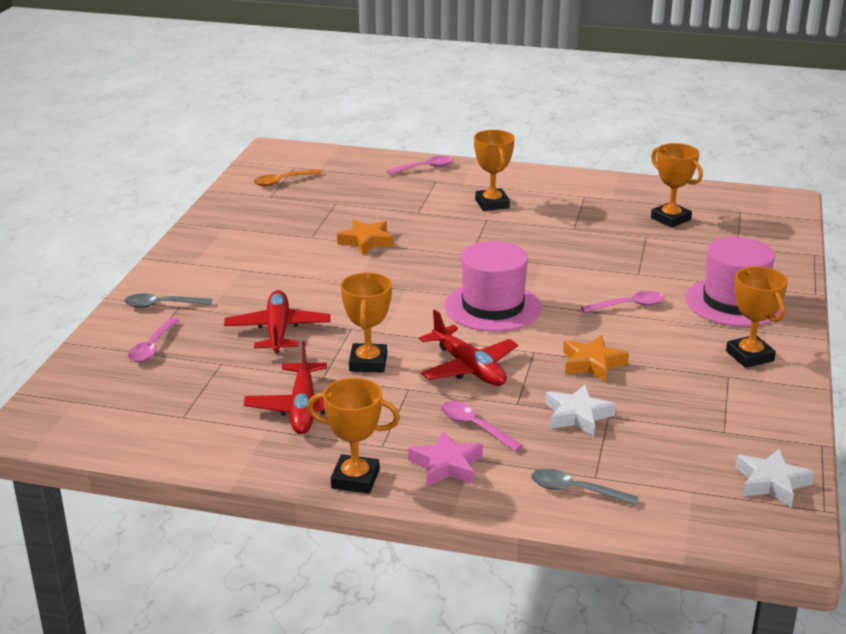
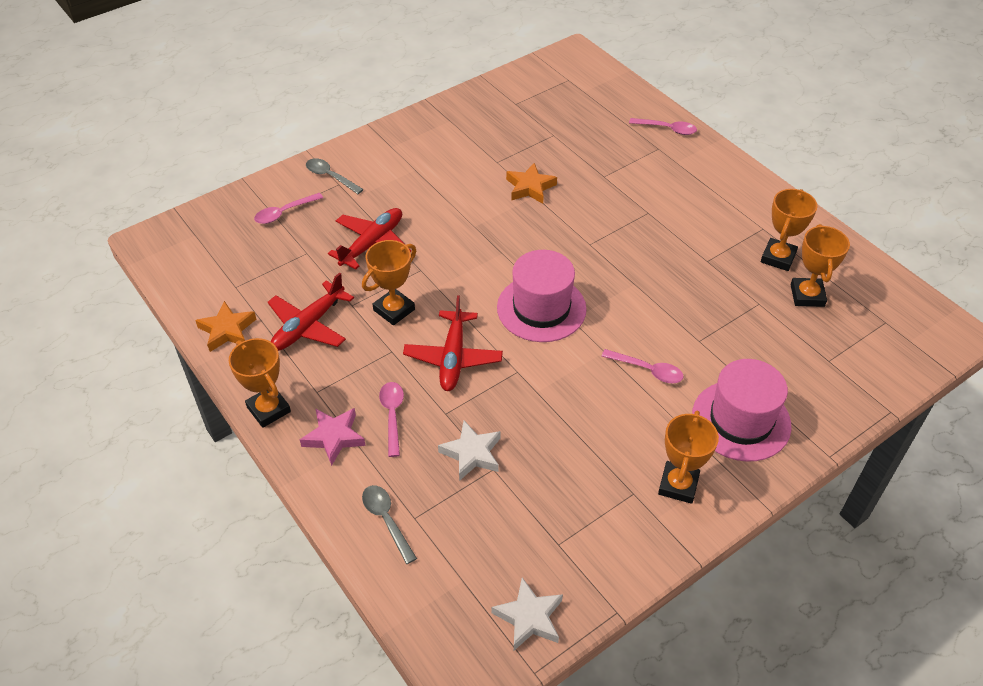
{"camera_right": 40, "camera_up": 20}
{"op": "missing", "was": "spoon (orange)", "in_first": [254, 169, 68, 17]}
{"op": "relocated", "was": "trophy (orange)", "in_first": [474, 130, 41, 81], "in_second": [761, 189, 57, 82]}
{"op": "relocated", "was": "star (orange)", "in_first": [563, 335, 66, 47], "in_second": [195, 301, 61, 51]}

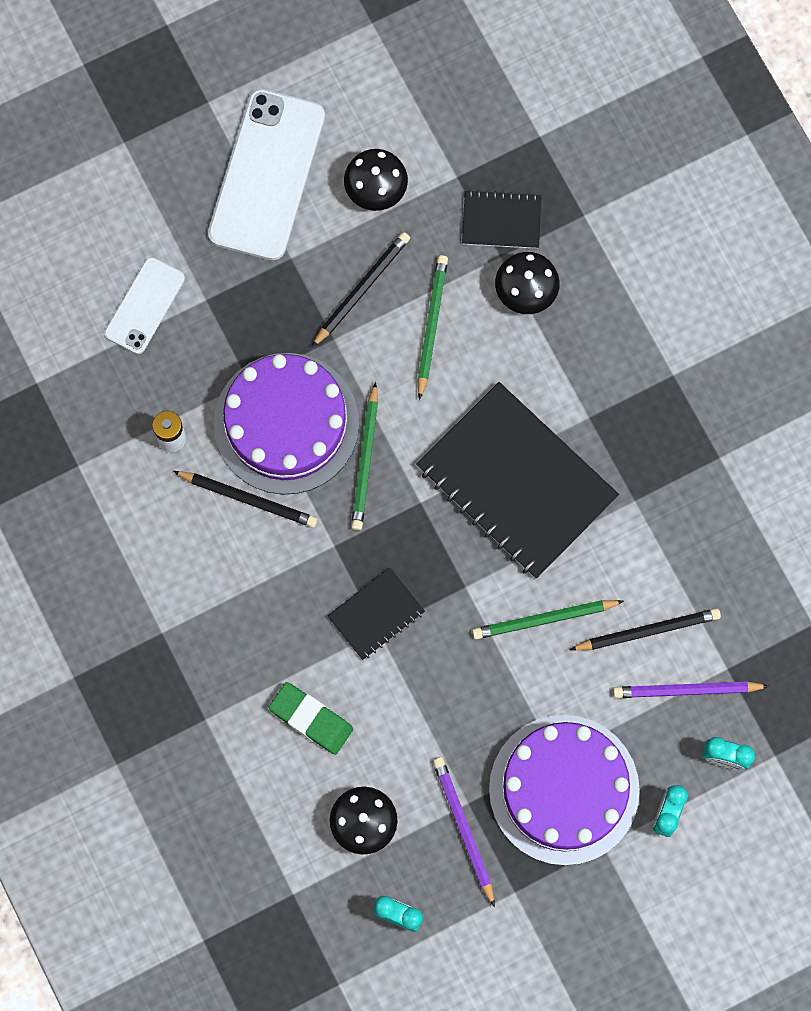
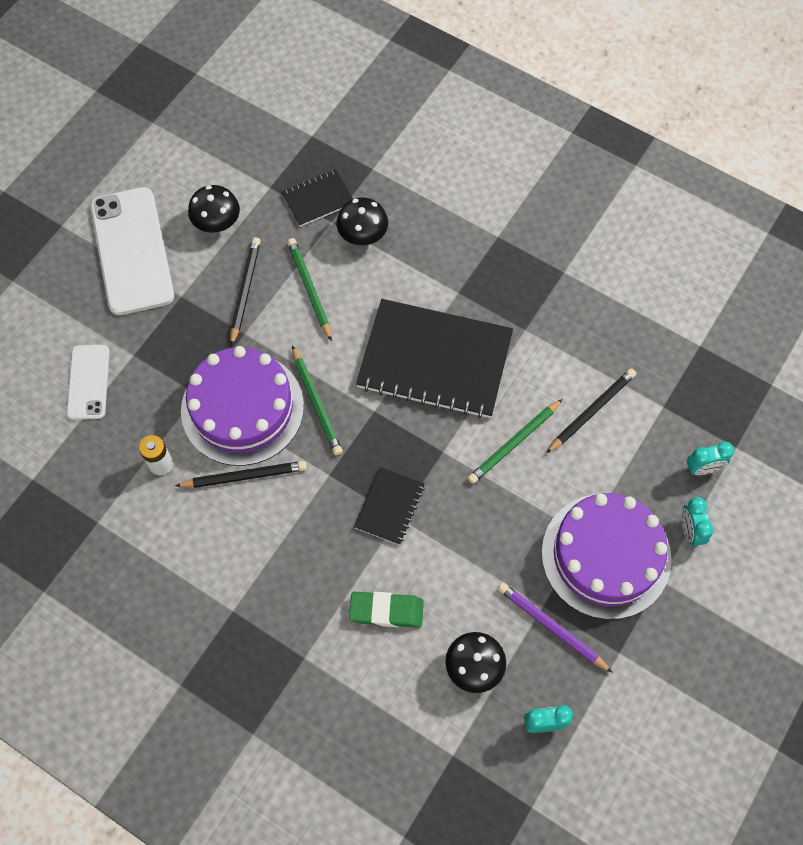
{"camera_right": -30, "camera_up": -10}
{"op": "missing", "was": "pencil (purple)", "in_first": [613, 682, 156, 16]}

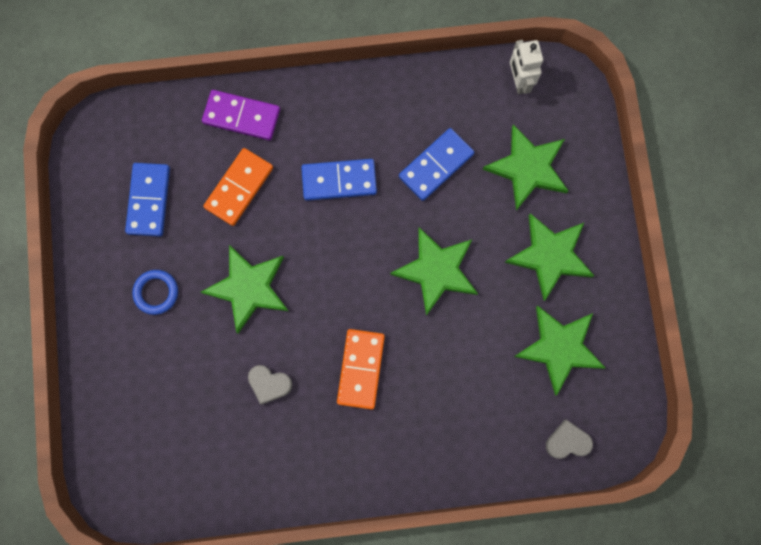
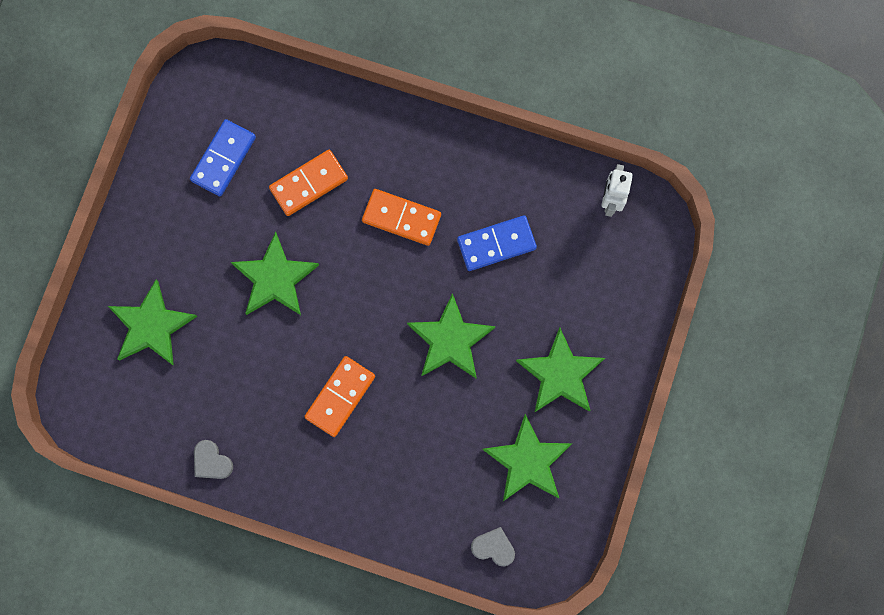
{"camera_right": 25, "camera_up": 0}
{"op": "missing", "was": "ring (blue)", "in_first": [132, 270, 46, 45]}
{"op": "missing", "was": "domino (purple)", "in_first": [202, 90, 78, 50]}
{"op": "relocated", "was": "heart (grey)", "in_first": [248, 365, 45, 40], "in_second": [194, 440, 39, 39]}
{"op": "relocated", "was": "star (green)", "in_first": [483, 124, 85, 87], "in_second": [108, 280, 89, 86]}
{"op": "colour", "was": "domino (blue)", "now": "domino (orange)", "in_first": [301, 159, 76, 42], "in_second": [362, 189, 79, 57]}

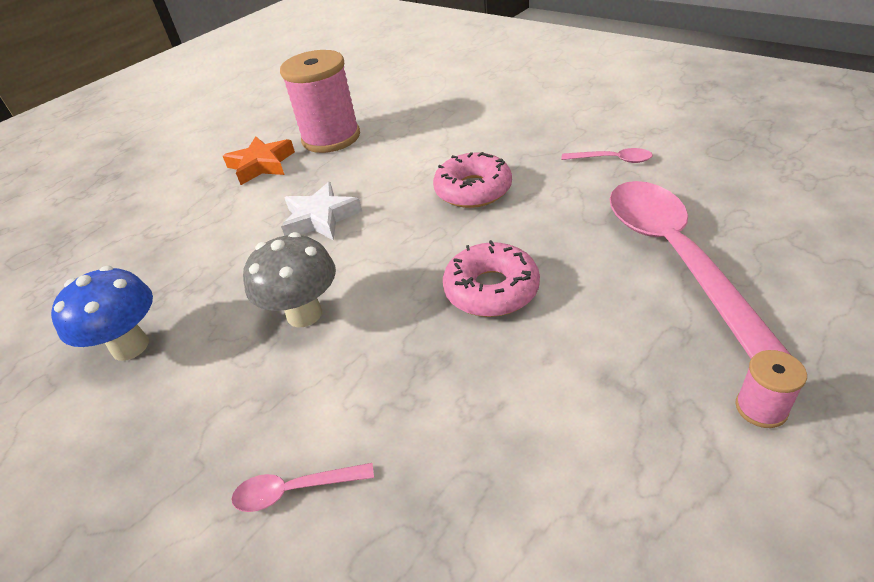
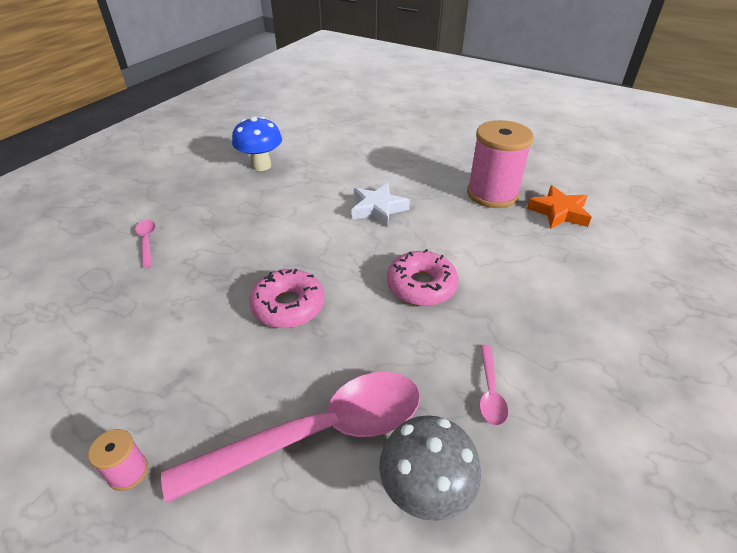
{"camera_right": 75, "camera_up": 0}
{"op": "relocated", "was": "star (orange)", "in_first": [223, 136, 72, 49], "in_second": [527, 185, 65, 44]}
{"op": "relocated", "was": "mushroom (grey)", "in_first": [243, 232, 93, 96], "in_second": [379, 415, 102, 106]}

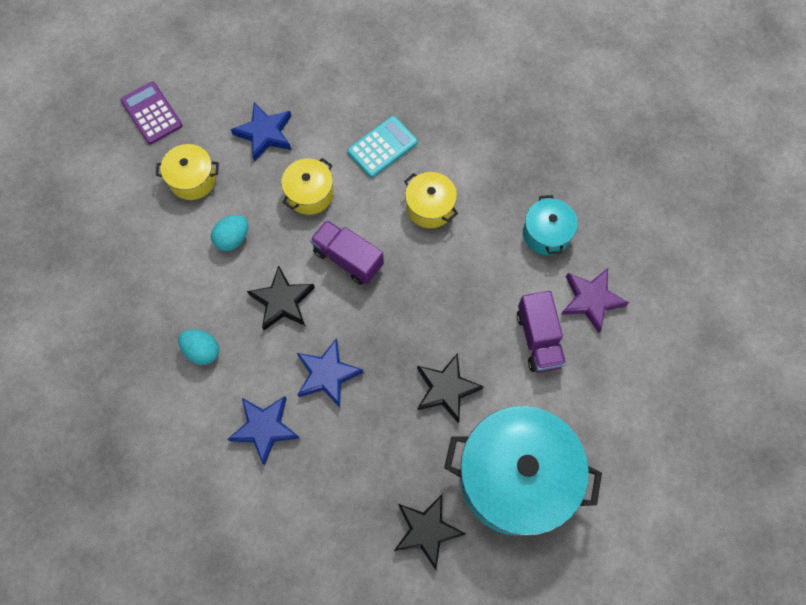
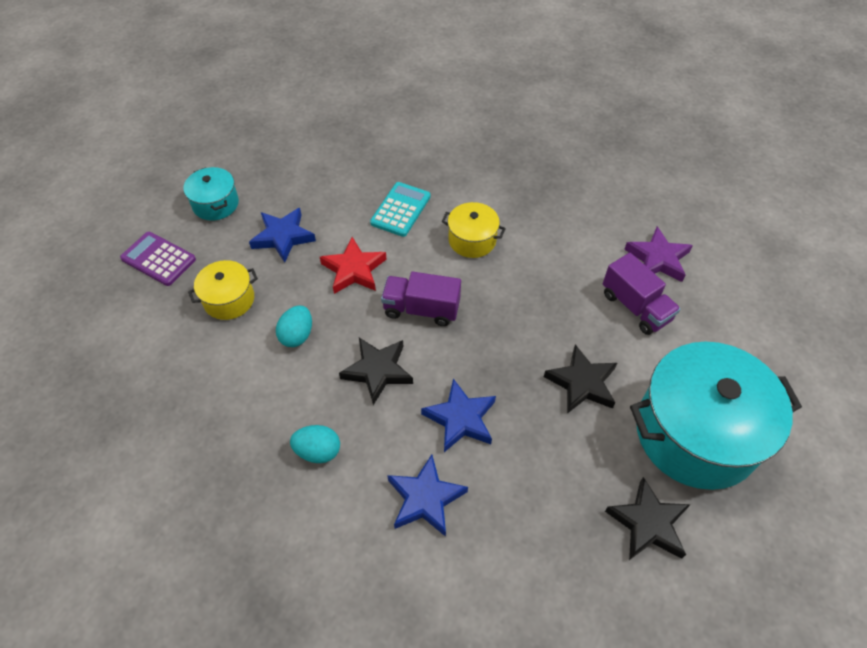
{"camera_right": -25, "camera_up": -15}
{"op": "relocated", "was": "pot (turquoise)", "in_first": [523, 195, 55, 60], "in_second": [183, 167, 56, 54]}
{"op": "exchanged", "was": "pot (yellow)", "now": "star (red)", "in_first": [281, 158, 53, 57], "in_second": [320, 237, 67, 57]}

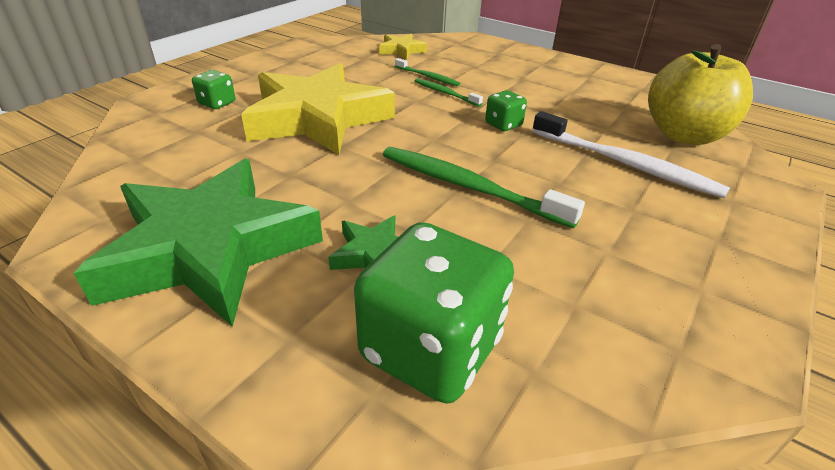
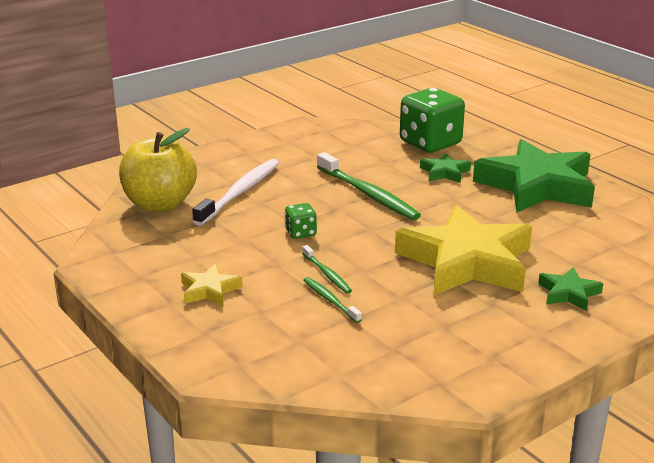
{"camera_right": -160, "camera_up": -10}
{"op": "relocated", "was": "star (yellow)", "in_first": [379, 34, 48, 26], "in_second": [181, 264, 62, 42]}
{"op": "exchanged", "was": "dice (green)", "now": "star (green)", "in_first": [192, 70, 43, 39], "in_second": [538, 268, 65, 43]}
{"op": "spun", "was": "toothbrush (white)", "in_first": [532, 111, 198, 87], "in_second": [192, 159, 87, 67], "clockwise": 60}

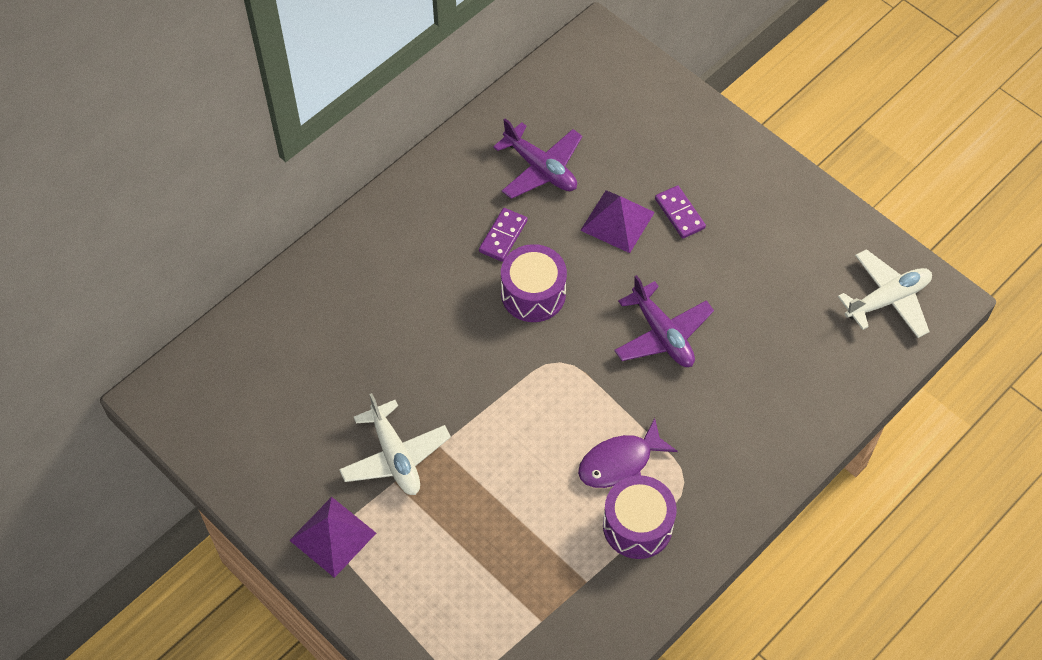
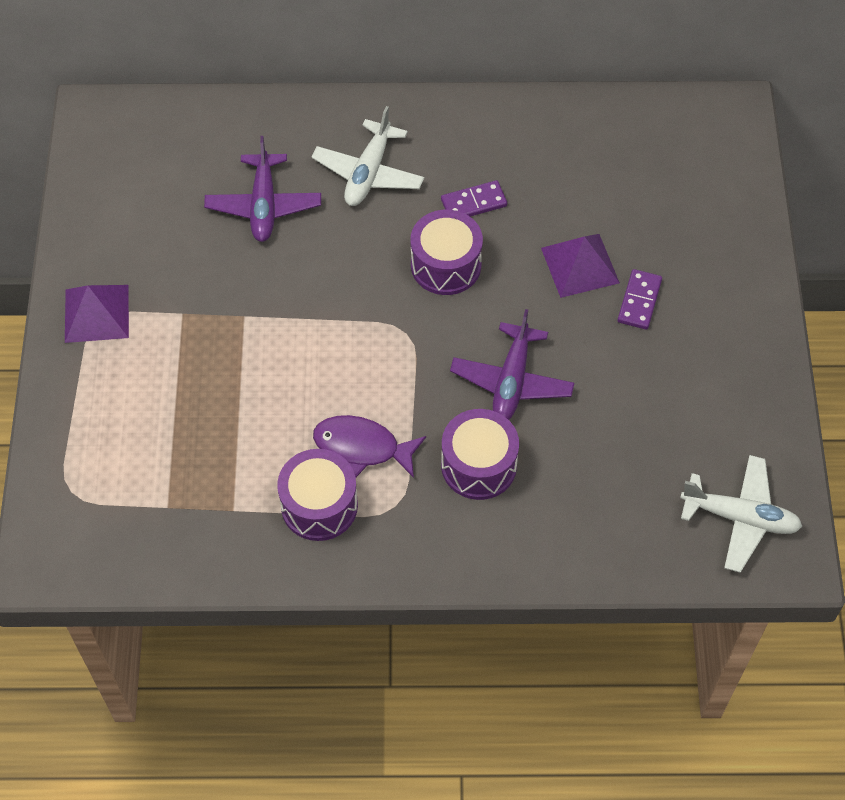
{"camera_right": 45, "camera_up": 0}
{"op": "appeared", "now": "drum (purple)", "in_second": [441, 409, 78, 91]}
{"op": "relocated", "was": "plane (white)", "in_first": [339, 393, 112, 102], "in_second": [312, 106, 112, 100]}
{"op": "relocated", "was": "plane (purple)", "in_first": [493, 118, 89, 81], "in_second": [204, 136, 117, 106]}

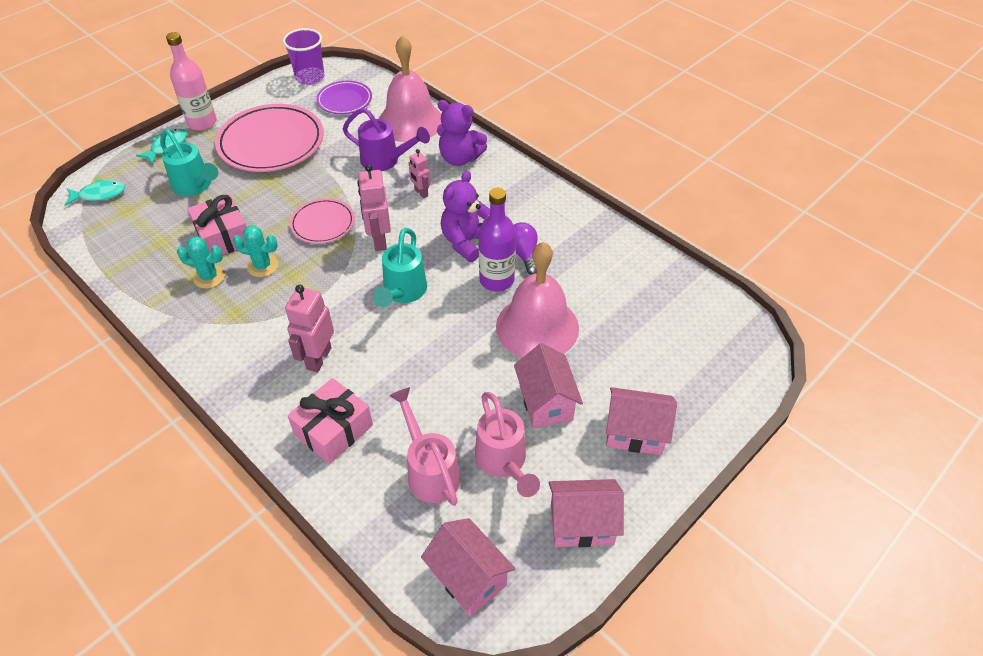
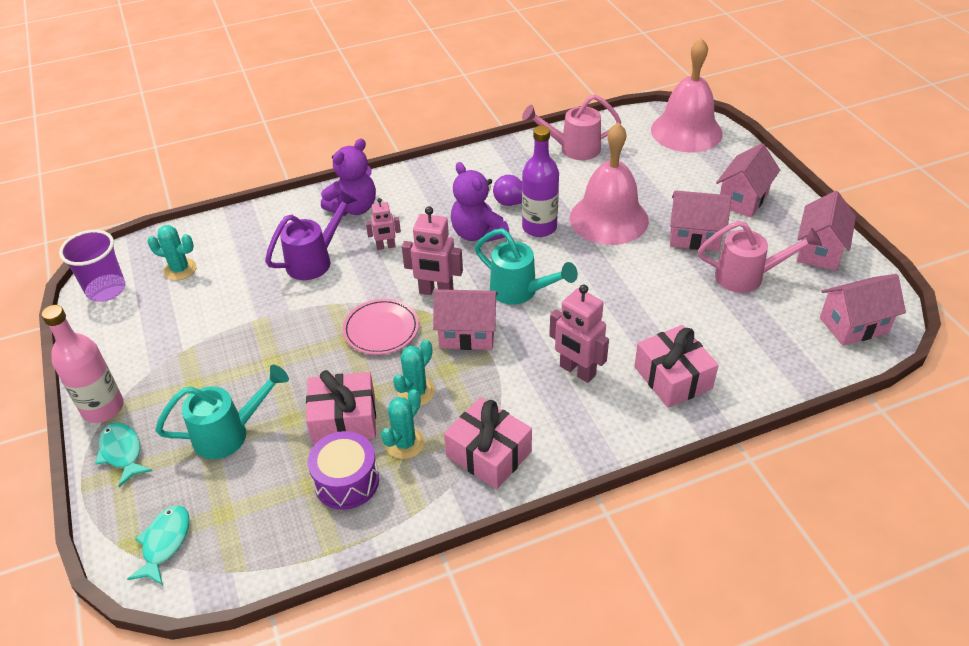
{"camera_right": -65, "camera_up": -5}
{"op": "missing", "was": "plate (pink)", "in_first": [215, 104, 109, 68]}
{"op": "appeared", "now": "drum (purple)", "in_second": [308, 431, 71, 79]}
{"op": "appeared", "now": "house (pink)", "in_second": [433, 289, 65, 61]}
{"op": "appeared", "now": "gift (pink)", "in_second": [444, 397, 88, 92]}
{"op": "relocated", "was": "bell (pink)", "in_first": [379, 35, 63, 107], "in_second": [651, 38, 71, 114]}
{"op": "relocated", "was": "watering can (pink)", "in_first": [389, 387, 72, 119], "in_second": [522, 94, 99, 66]}
{"op": "exchanged", "was": "plate (purple)", "now": "cactus (turquoise)", "in_first": [316, 81, 56, 33], "in_second": [147, 225, 50, 55]}

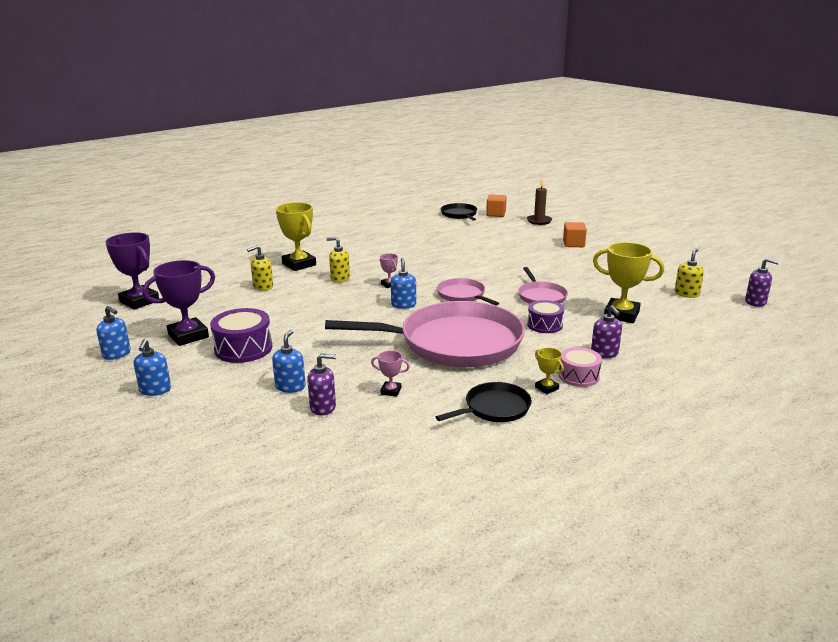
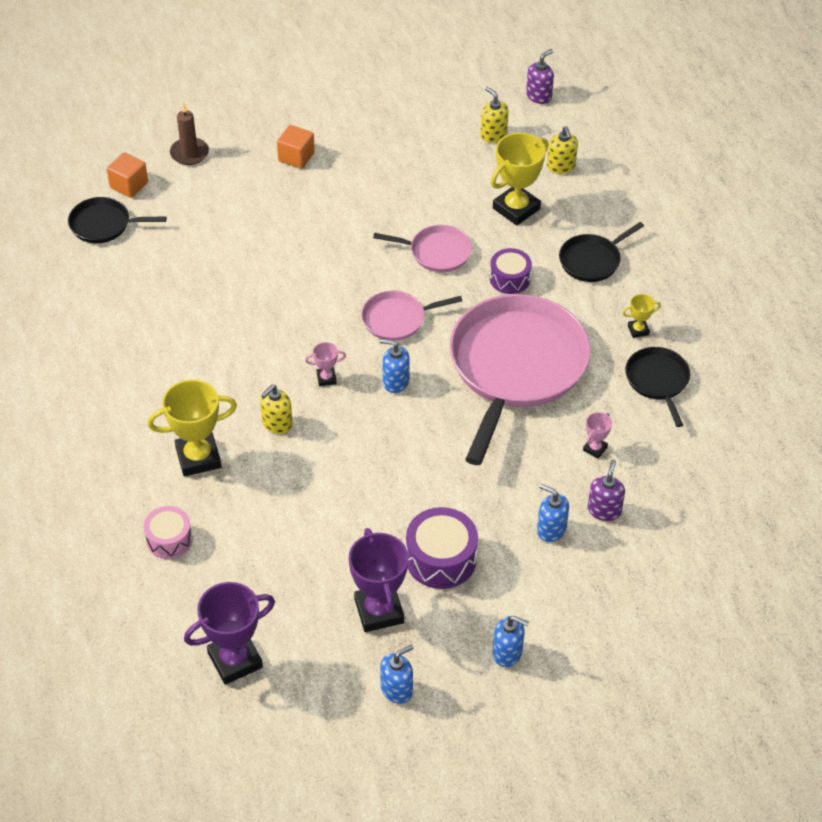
{"camera_right": -70, "camera_up": 25}
{"op": "relocated", "was": "soap dispenser (yellow)", "in_first": [247, 245, 26, 46], "in_second": [547, 126, 31, 48]}
{"op": "relocated", "was": "drum (pink)", "in_first": [559, 347, 43, 40], "in_second": [144, 506, 49, 53]}
{"op": "exchanged", "was": "soap dispenser (purple)", "now": "pan (black)", "in_first": [591, 305, 31, 54], "in_second": [559, 222, 85, 60]}

